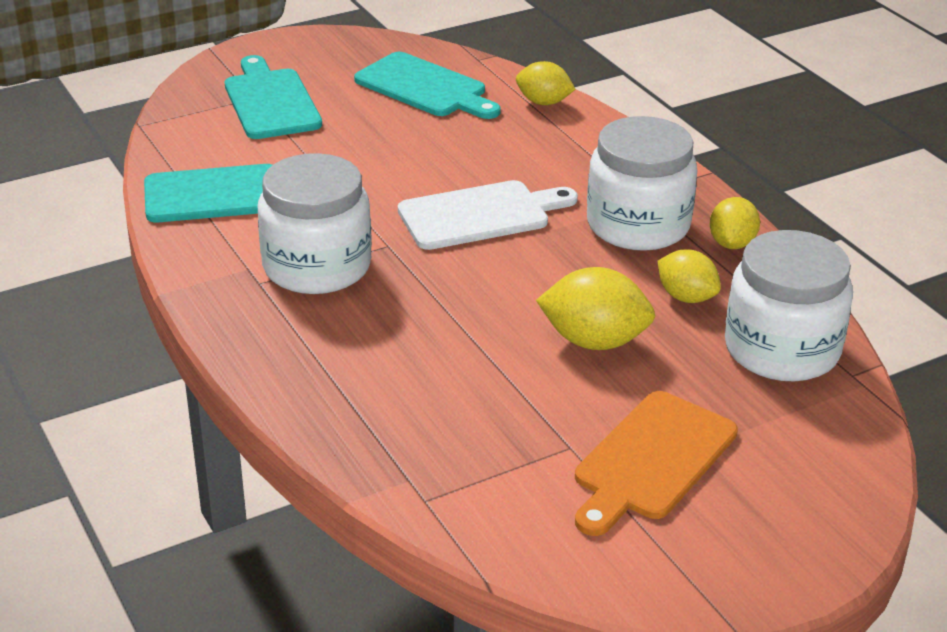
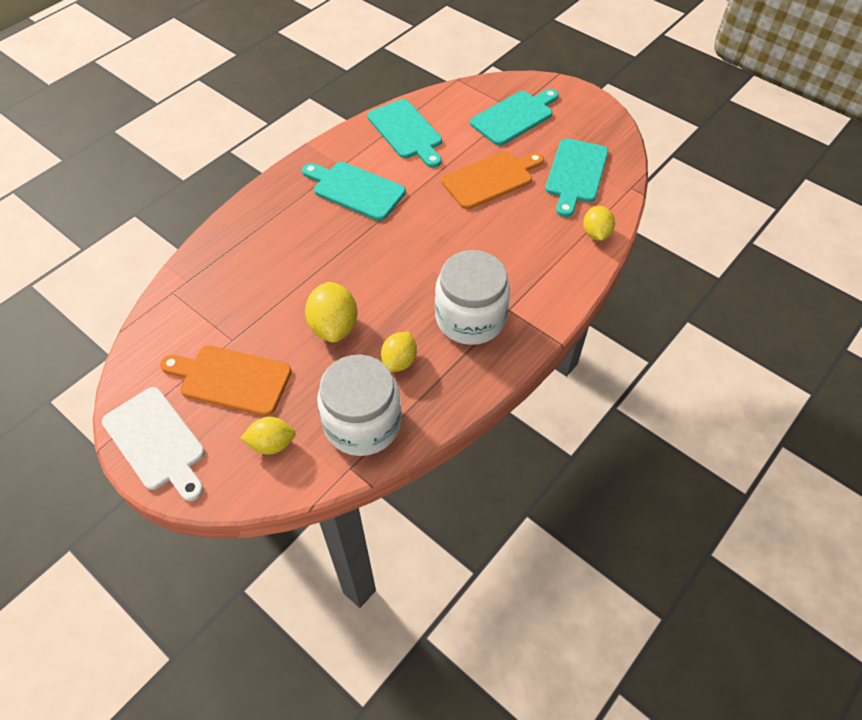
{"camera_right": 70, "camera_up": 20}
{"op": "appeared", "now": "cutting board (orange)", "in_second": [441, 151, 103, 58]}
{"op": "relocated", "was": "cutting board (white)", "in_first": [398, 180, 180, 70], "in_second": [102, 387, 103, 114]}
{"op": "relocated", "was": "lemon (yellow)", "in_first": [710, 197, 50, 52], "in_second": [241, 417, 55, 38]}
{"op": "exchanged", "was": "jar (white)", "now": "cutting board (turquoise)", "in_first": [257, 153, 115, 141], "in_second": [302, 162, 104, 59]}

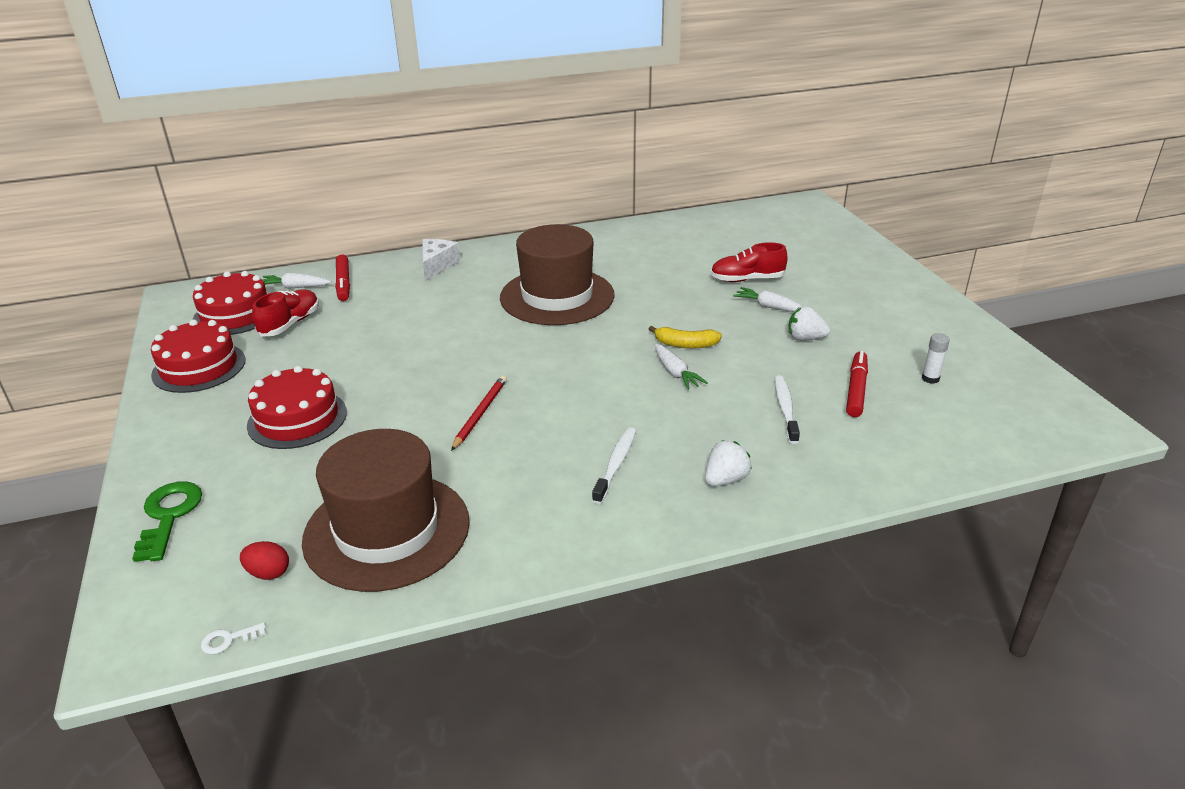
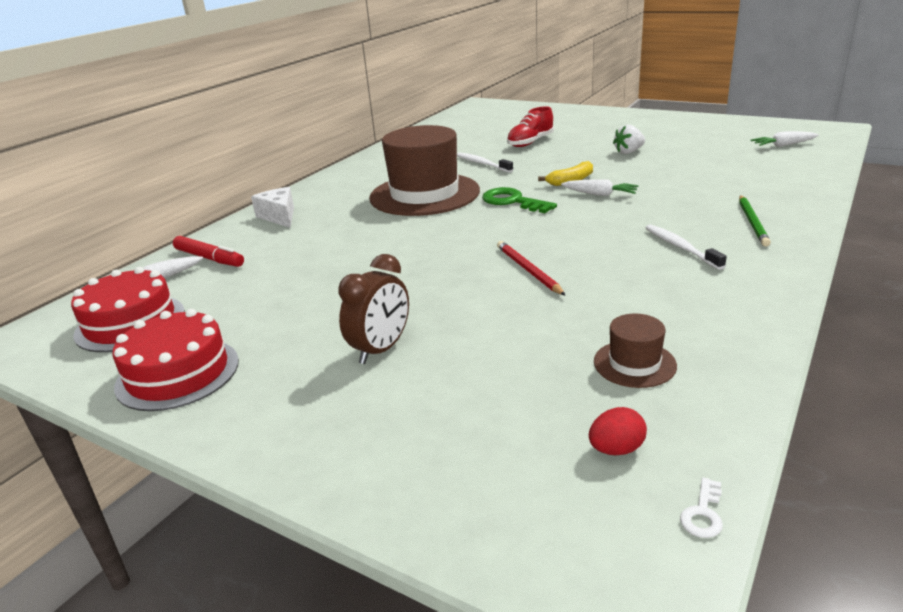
{"camera_right": -40, "camera_up": -5}
{"op": "missing", "was": "shoe (red)", "in_first": [252, 289, 67, 48]}
{"op": "missing", "was": "marker (red)", "in_first": [846, 351, 22, 66]}
{"op": "missing", "was": "glue stick (white)", "in_first": [922, 333, 28, 51]}
{"op": "relocated", "was": "key (green)", "in_first": [132, 481, 70, 81], "in_second": [482, 187, 75, 26]}
{"op": "relocated", "was": "carrot (white)", "in_first": [733, 287, 69, 25], "in_second": [750, 131, 69, 16]}
{"op": "relocated", "was": "toothbrush (white)", "in_first": [775, 376, 25, 68], "in_second": [457, 152, 56, 21]}
{"op": "exchanged", "was": "cake (red)", "now": "clock (brown)", "in_first": [247, 366, 100, 83], "in_second": [338, 254, 71, 110]}
{"op": "exchanged", "was": "strawberry (white)", "now": "pencil (green)", "in_first": [705, 440, 47, 46], "in_second": [739, 195, 32, 52]}
{"op": "size", "was": "hat (brown)", "in_first": [302, 429, 168, 163], "in_second": [594, 314, 83, 74], "ratio": 0.44}

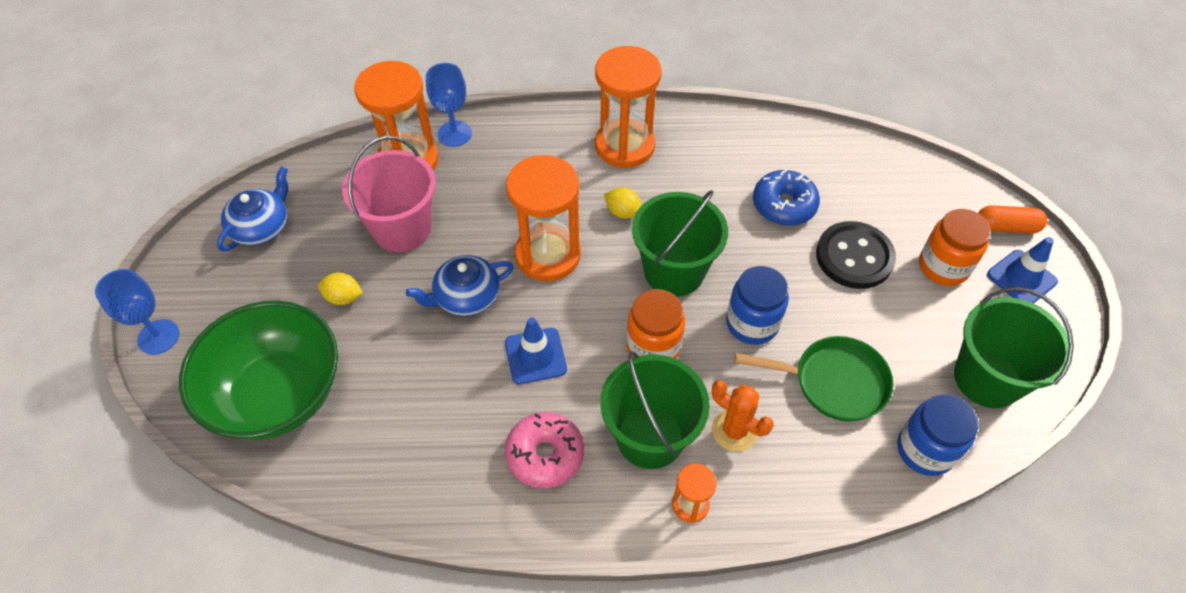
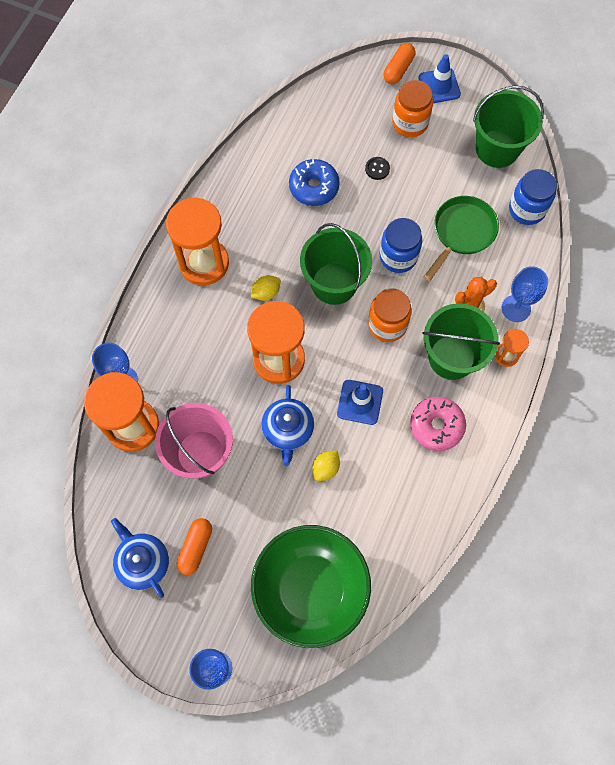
{"camera_right": -65, "camera_up": 15}
{"op": "appeared", "now": "capsule (orange)", "in_second": [177, 518, 35, 57]}
{"op": "appeared", "now": "goblet (blue)", "in_second": [502, 266, 46, 56]}
{"op": "relocated", "was": "lemon (yellow)", "in_first": [318, 273, 45, 32], "in_second": [312, 450, 28, 31]}
{"op": "size", "was": "button (black)", "in_first": [816, 221, 80, 68], "in_second": [365, 157, 25, 23], "ratio": 0.44}

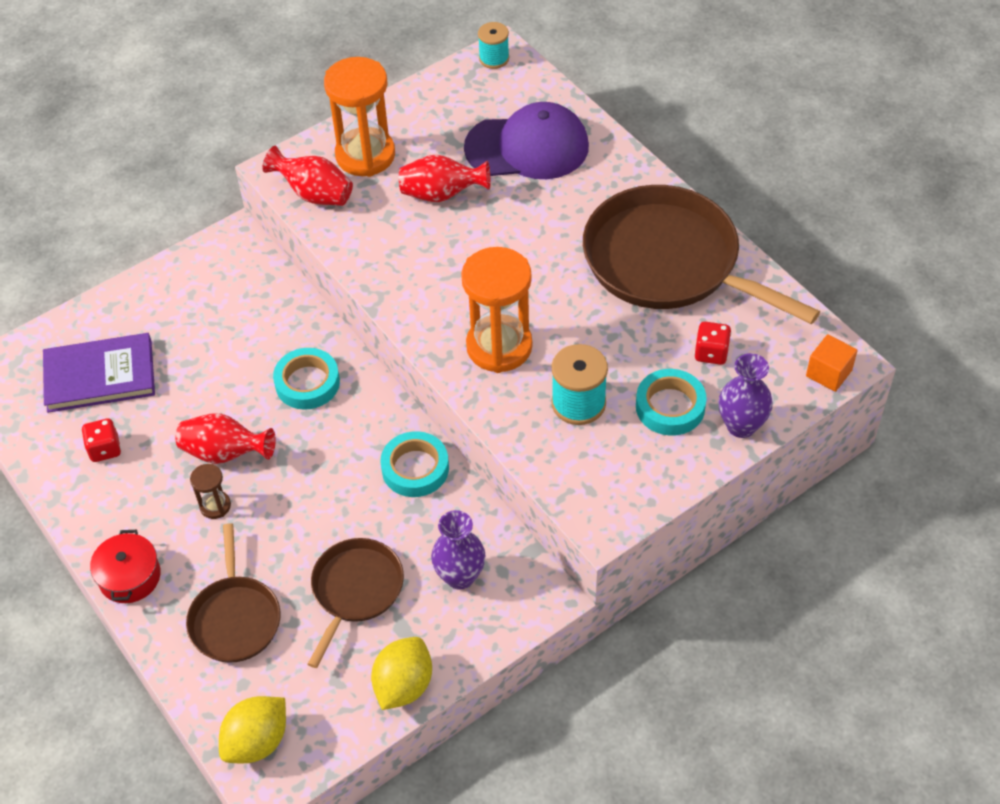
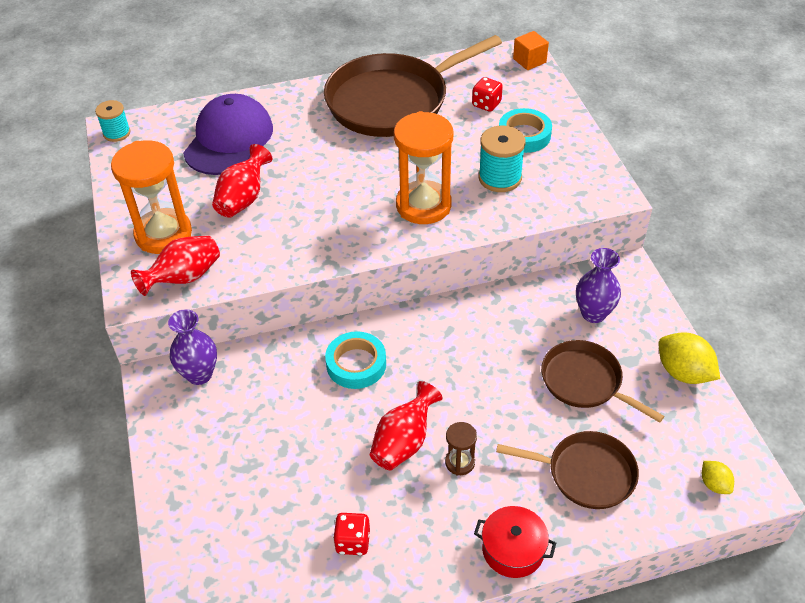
{"camera_right": -70, "camera_up": -5}
{"op": "missing", "was": "book (purple)", "in_first": [43, 333, 112, 80]}
{"op": "missing", "was": "tape (turquoise)", "in_first": [380, 431, 69, 66]}
{"op": "relocated", "was": "vase (purple)", "in_first": [719, 353, 54, 85], "in_second": [168, 309, 49, 76]}
{"op": "size", "was": "lemon (yellow)", "in_first": [219, 696, 67, 67], "in_second": [702, 461, 32, 33], "ratio": 0.55}

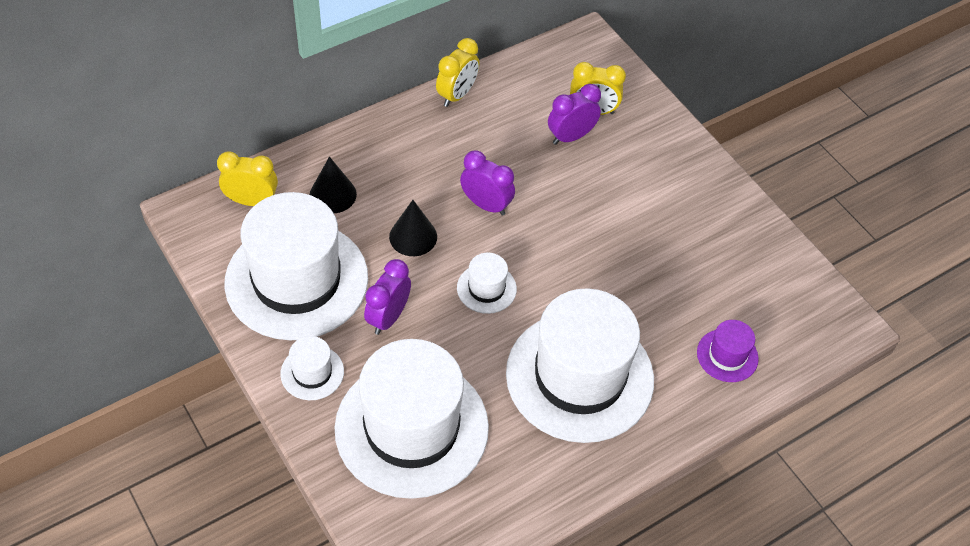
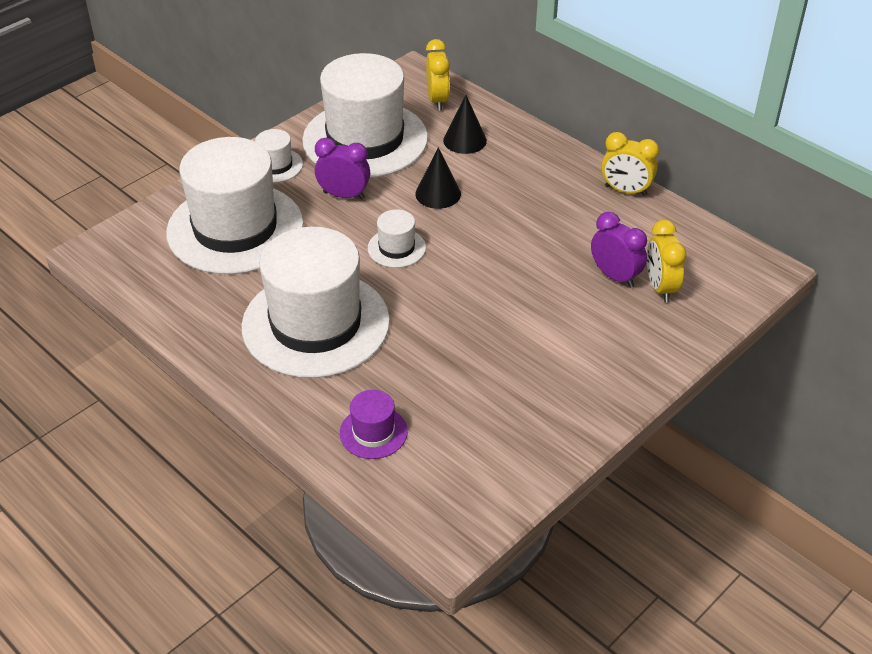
{"camera_right": 80, "camera_up": -10}
{"op": "missing", "was": "clock (purple)", "in_first": [460, 150, 55, 66]}

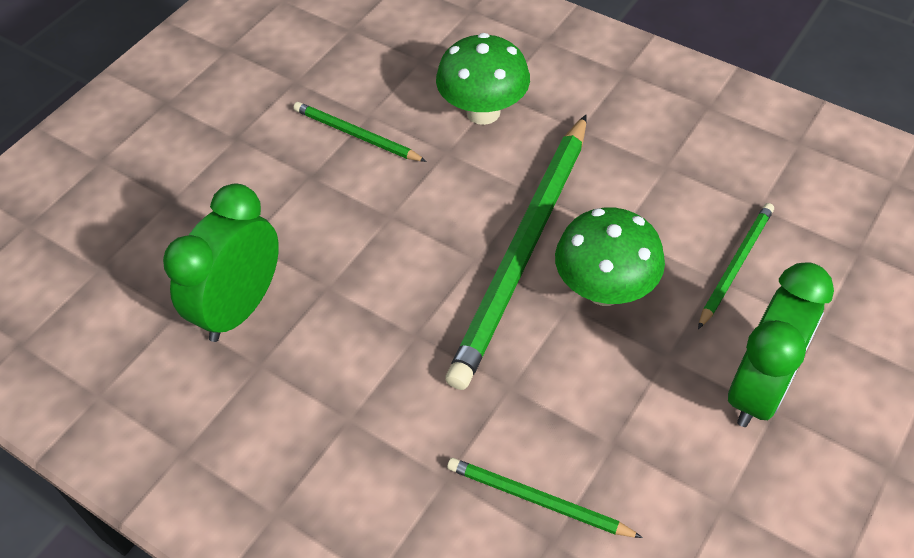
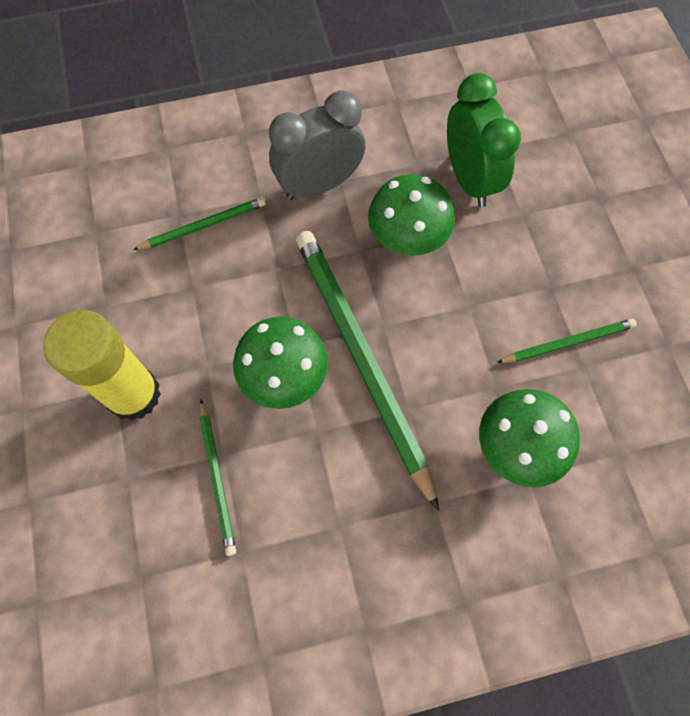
{"camera_right": 130, "camera_up": 15}
{"op": "appeared", "now": "clock (grey)", "in_second": [269, 91, 97, 109]}
{"op": "appeared", "now": "mushroom (green)", "in_second": [368, 174, 87, 82]}
{"op": "exchanged", "was": "clock (green)", "now": "glue stick (yellow)", "in_first": [728, 262, 106, 165], "in_second": [43, 310, 118, 111]}

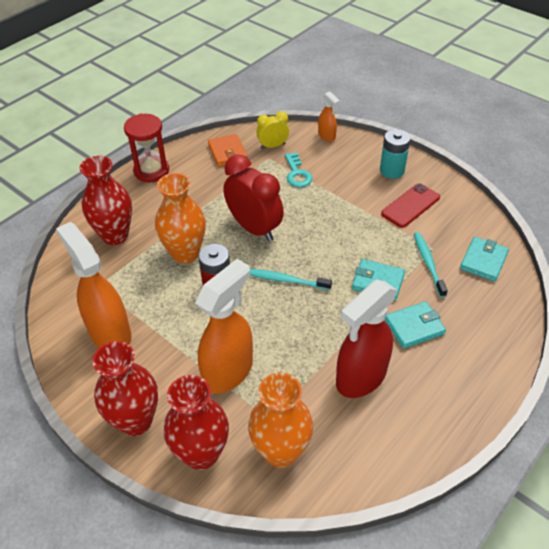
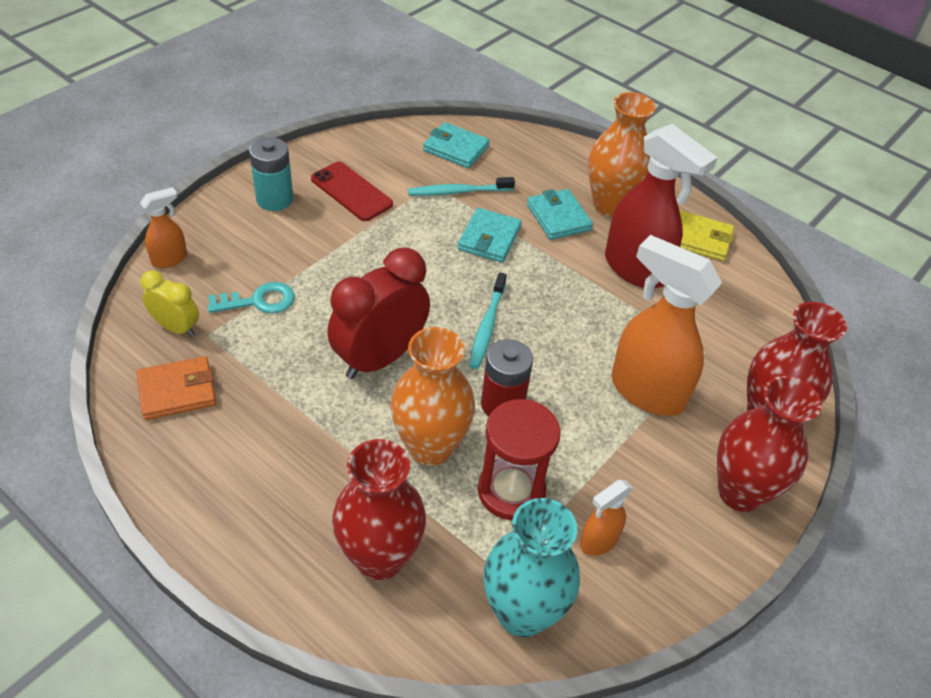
{"camera_right": -95, "camera_up": 0}
{"op": "appeared", "now": "vase (turquoise)", "in_second": [483, 498, 97, 139]}
{"op": "appeared", "now": "wallet (yellow)", "in_second": [679, 210, 55, 51]}
{"op": "relocated", "was": "hourglass (red)", "in_first": [124, 114, 45, 68], "in_second": [478, 399, 83, 121]}
{"op": "relocated", "was": "vase (orange)", "in_first": [248, 372, 65, 96], "in_second": [588, 92, 68, 125]}
{"op": "spun", "was": "clock (yellow)", "in_first": [257, 111, 32, 38], "in_second": [140, 270, 59, 67], "clockwise": 135}
{"op": "size", "was": "spray bottle (orange)", "in_first": [56, 222, 75, 126], "in_second": [580, 480, 53, 76], "ratio": 0.49}

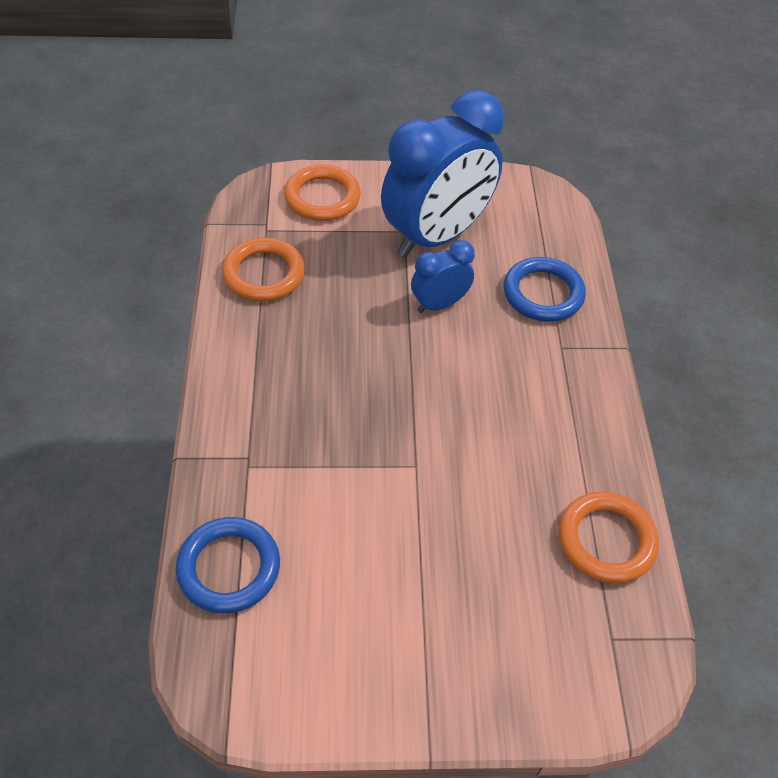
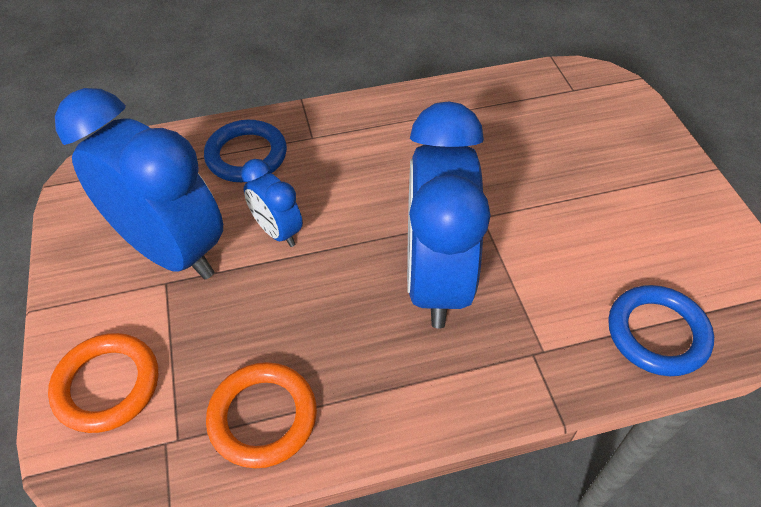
{"camera_right": -100, "camera_up": 0}
{"op": "missing", "was": "ring (orange)", "in_first": [559, 491, 100, 92]}
{"op": "appeared", "now": "clock (blue)", "in_second": [407, 101, 84, 227]}

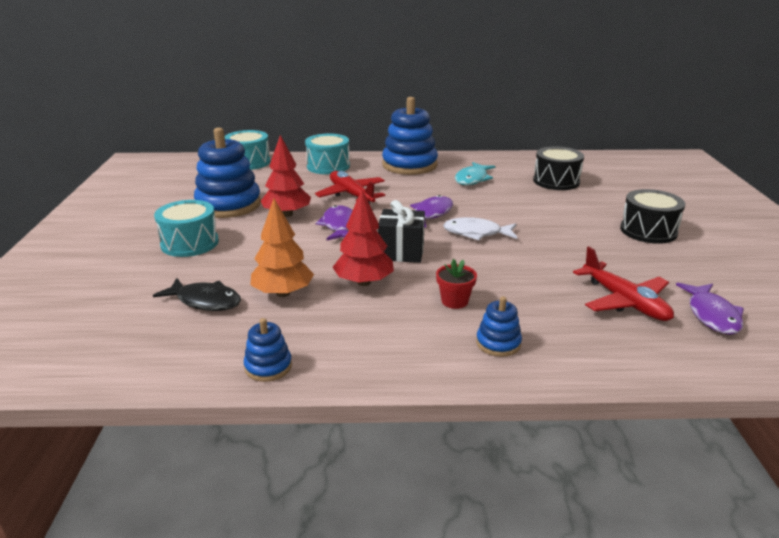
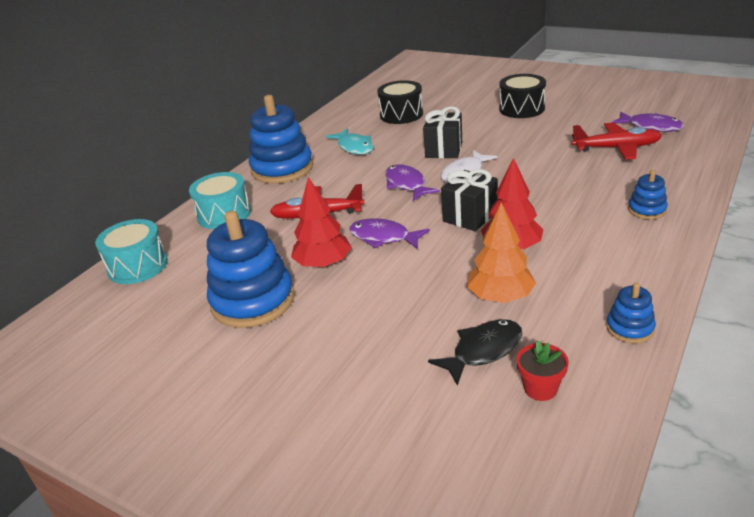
{"camera_right": -55, "camera_up": 5}
{"op": "missing", "was": "drum (turquoise)", "in_first": [154, 200, 65, 57]}
{"op": "appeared", "now": "gift (black)", "in_second": [423, 106, 39, 52]}
{"op": "relocated", "was": "flower pot (red)", "in_first": [436, 259, 41, 50], "in_second": [516, 341, 53, 60]}

